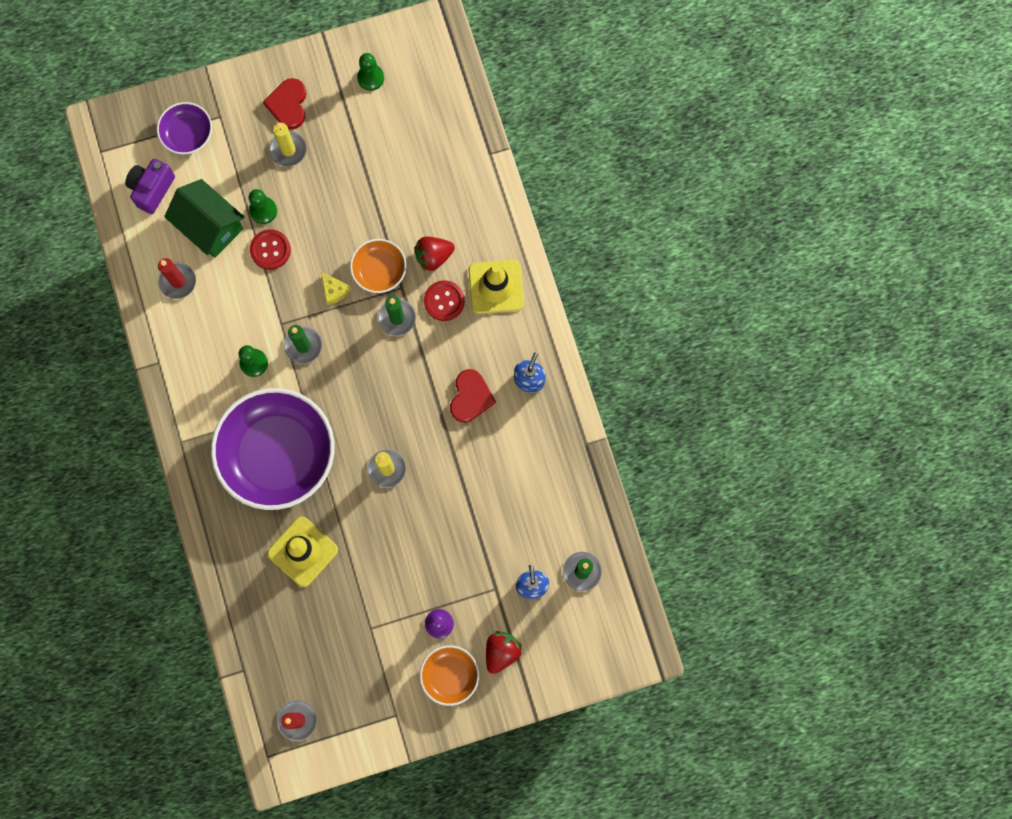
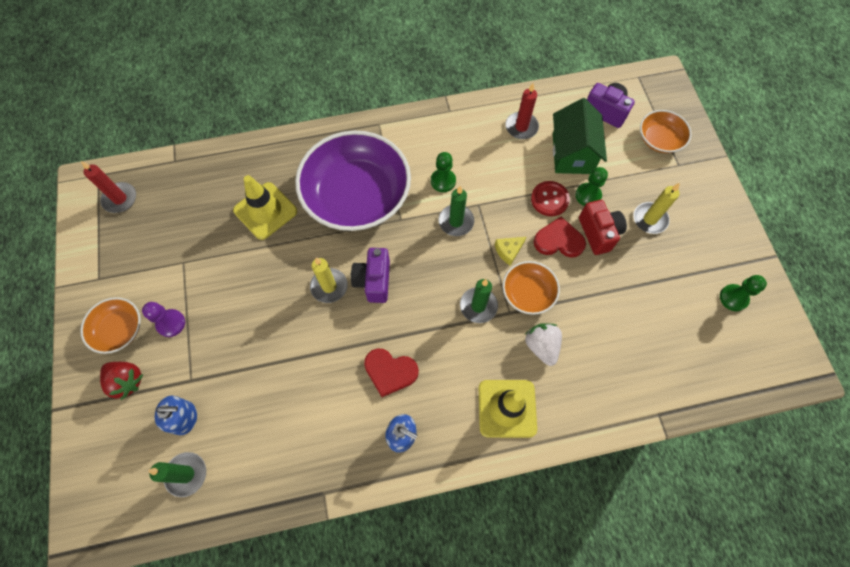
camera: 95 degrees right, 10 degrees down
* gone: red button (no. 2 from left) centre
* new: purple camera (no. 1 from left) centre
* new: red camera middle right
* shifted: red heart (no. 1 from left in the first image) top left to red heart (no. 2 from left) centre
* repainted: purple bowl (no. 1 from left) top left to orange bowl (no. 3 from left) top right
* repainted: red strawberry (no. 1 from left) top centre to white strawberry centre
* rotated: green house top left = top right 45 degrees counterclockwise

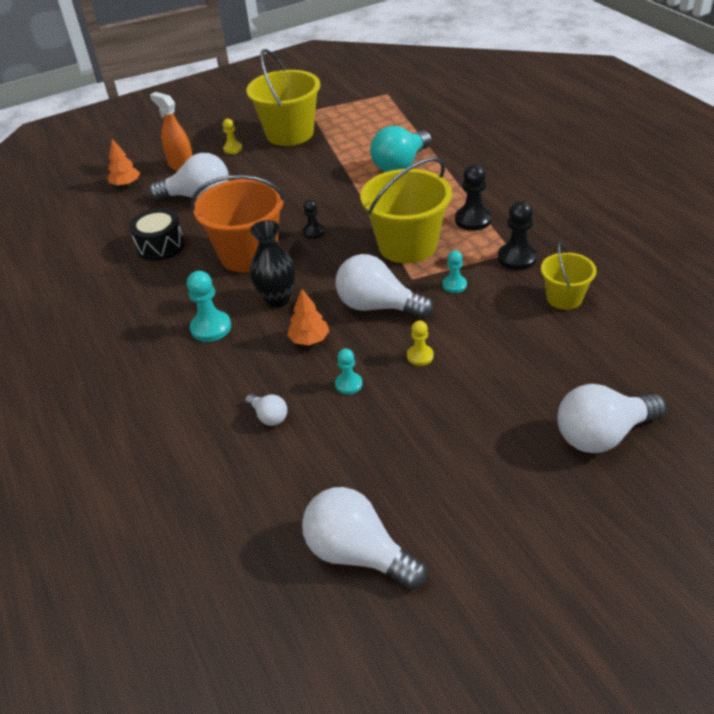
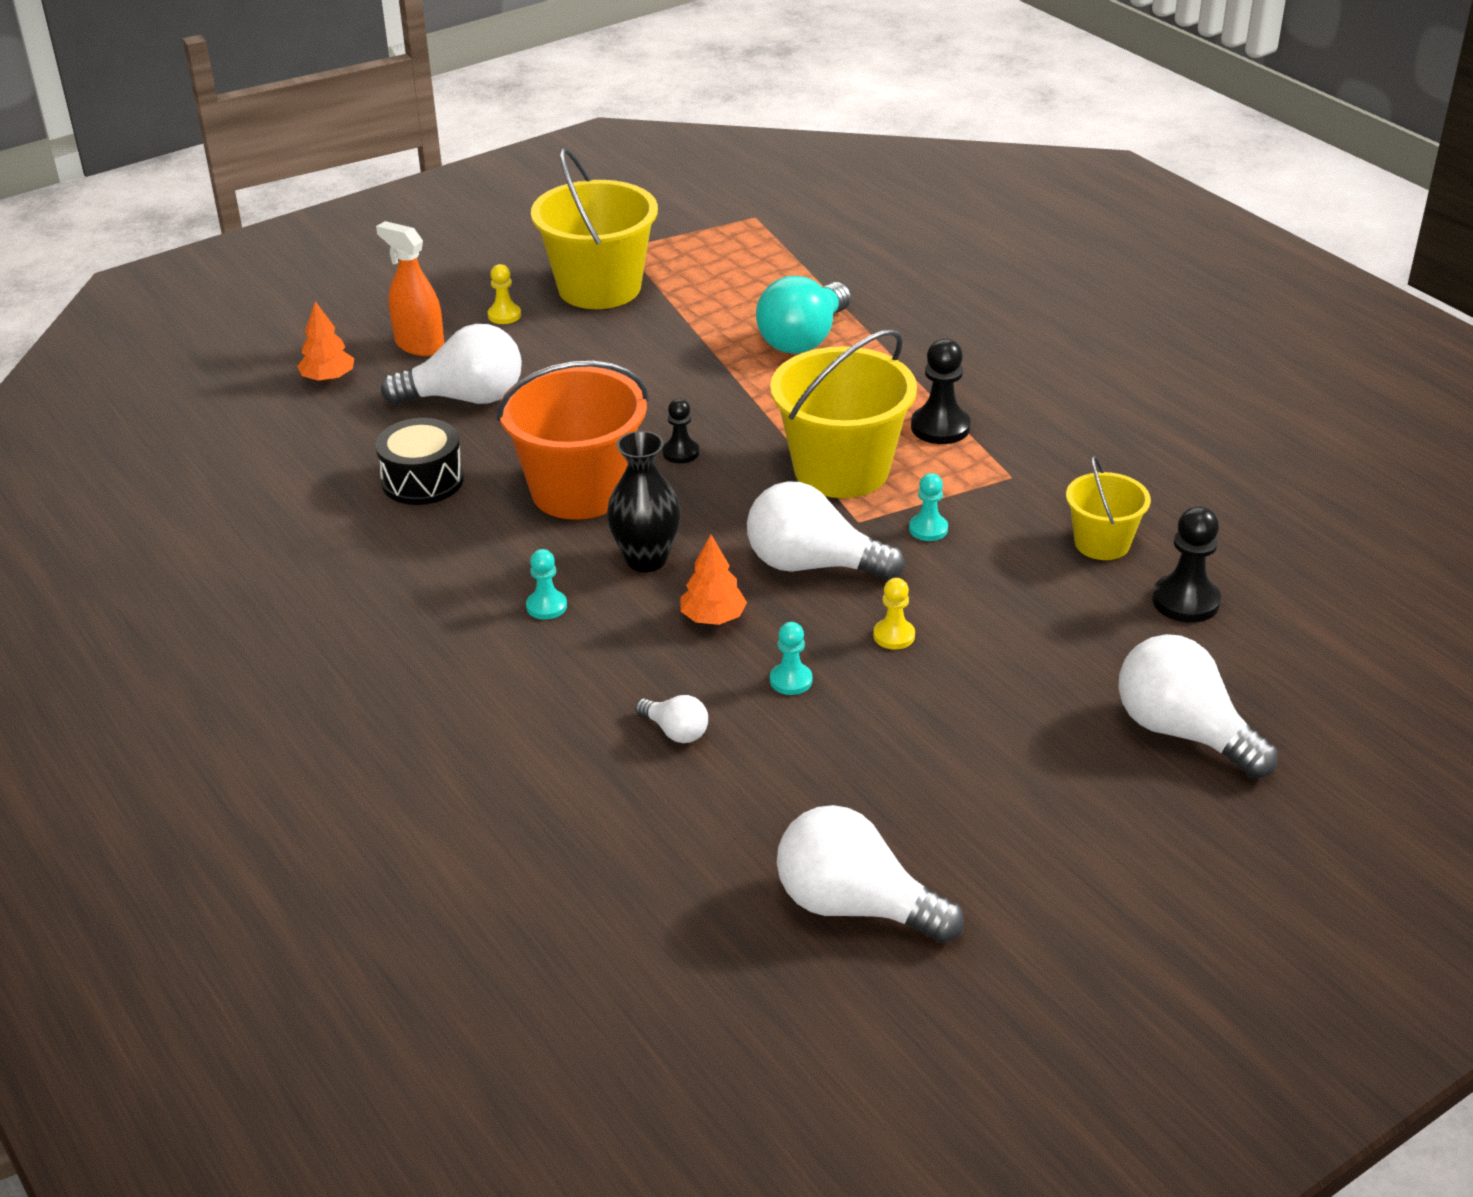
camera: 10 degrees left, 5 degrees down
* shifted: black pawn (no. 3 from left) top right to middle right
* rotated: white light bulb (no. 5 from left) middle right = middle right 75 degrees clockwise
* scaled: turquoise pawn (no. 1 from left) middle left = centre x0.62

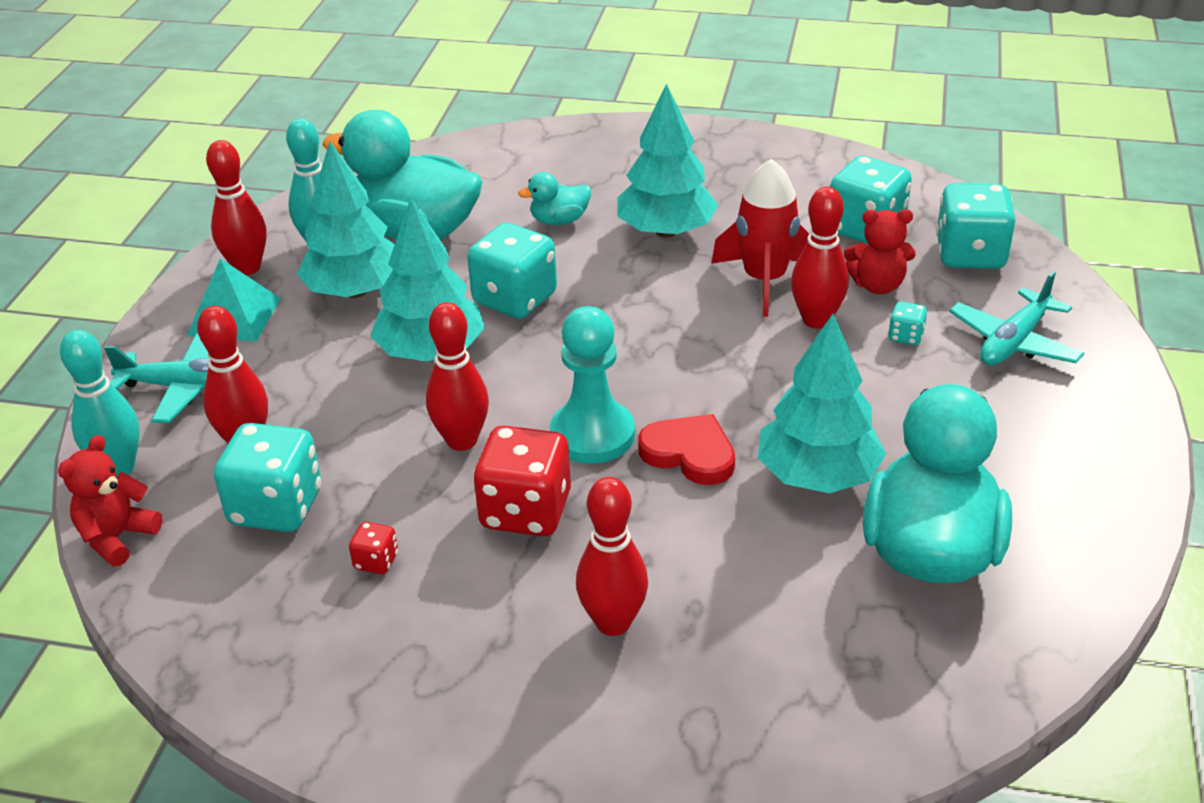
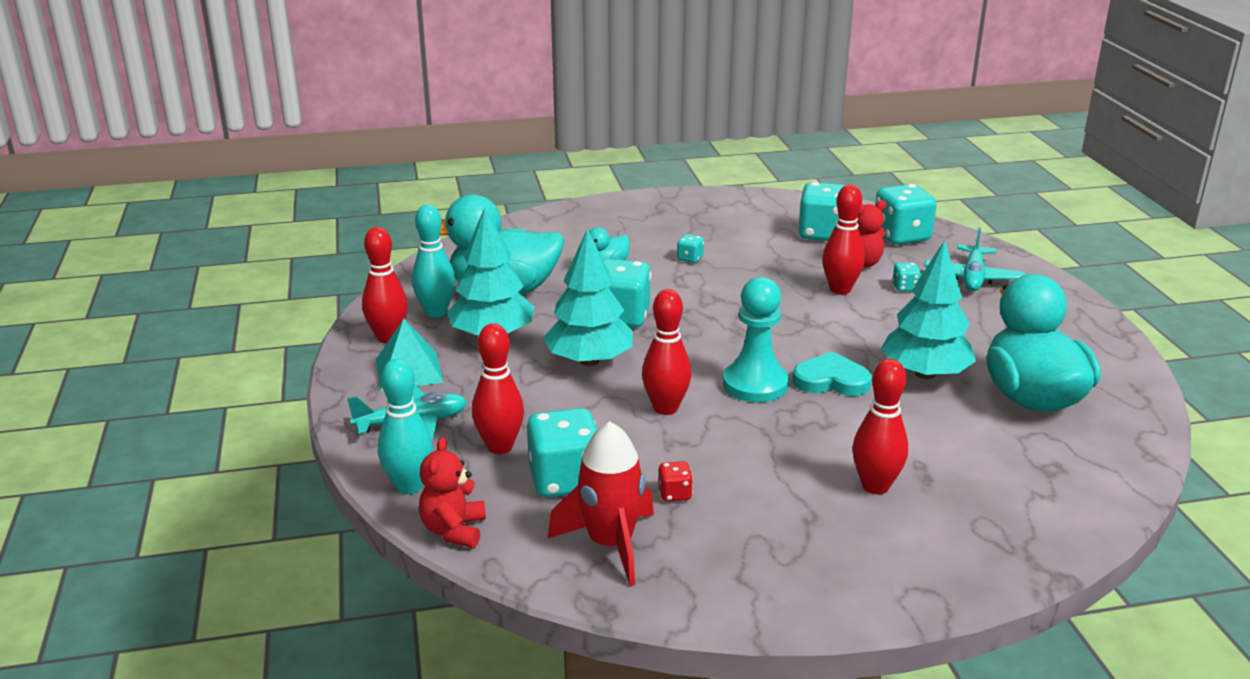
camera: 25 degrees left, 10 degrees down
* gone: red dice (no. 2 from left) centre
* shifted: red rocket top centre to bottom centre
* swapped: turquoise tree (no. 3 from left) top centre to turquoise dice (no. 3 from left) centre
* repainted: red heart centre to turquoise heart centre

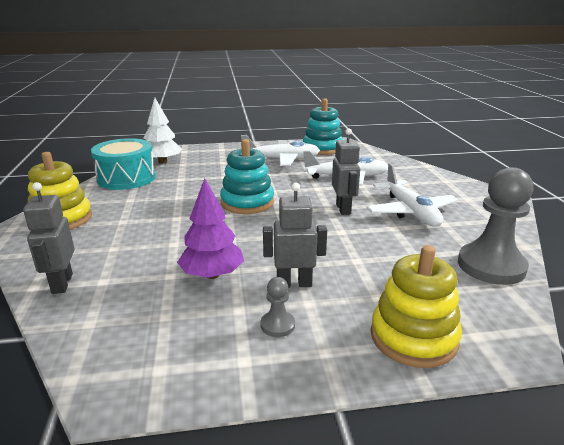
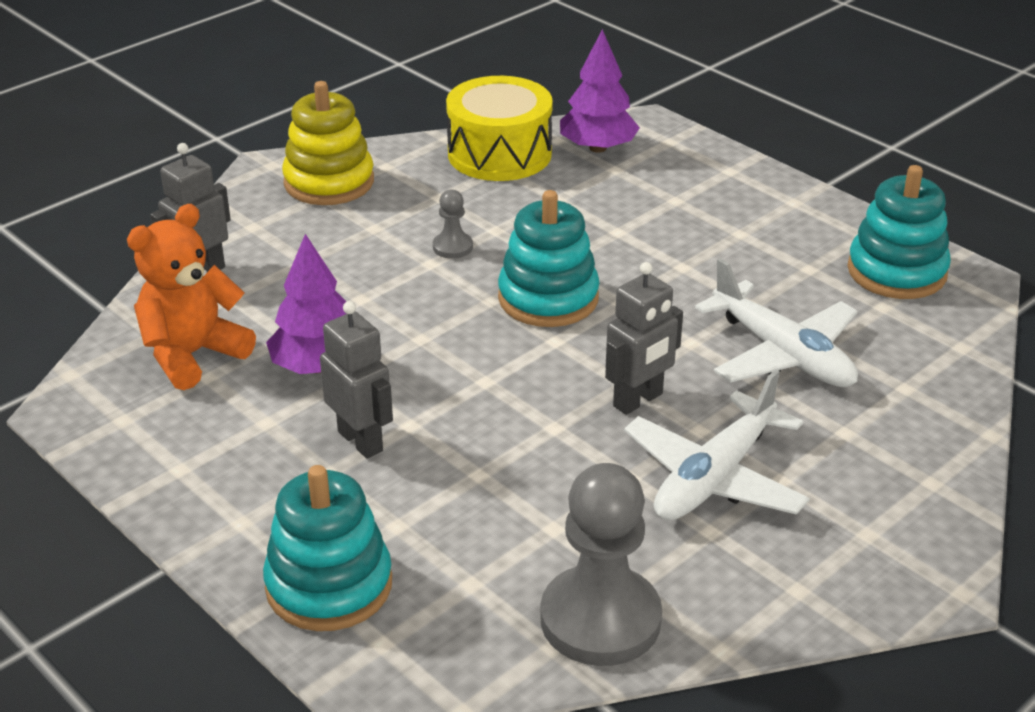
camera: 55 degrees right, 10 degrees up
* gone: white plane (no. 1 from left) centre
* new: orange teddy bear middle left
* shifted: grey pawn (no. 1 from left) bottom centre to top centre
* repainted: turquoise drum middle left to yellow drum top centre
* repainted: white tree top left to purple tree (no. 2 from left) top centre
* repainted: yellow stacking toy (no. 2 from left) bottom right to turquoise stacking toy (no. 1 from left) bottom left

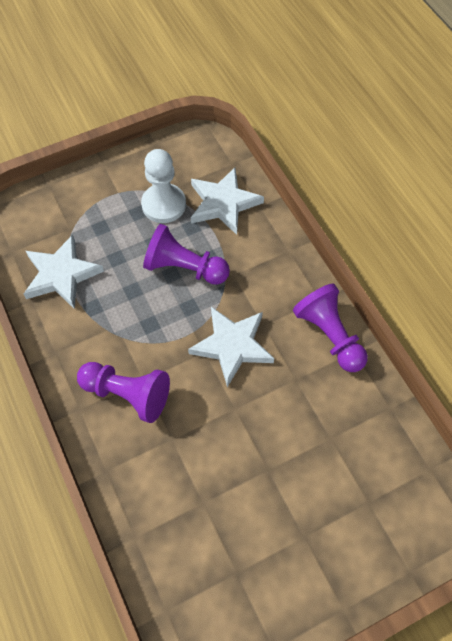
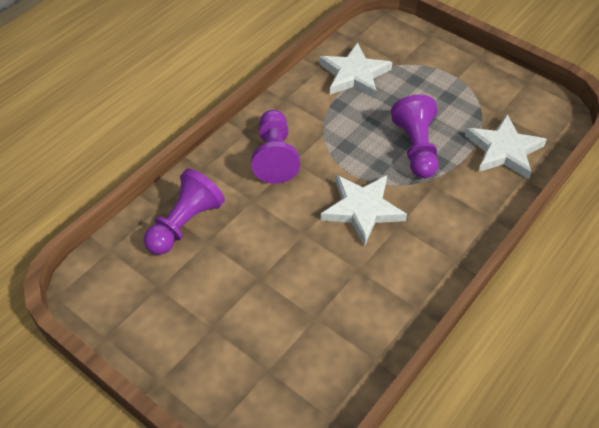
camera: 65 degrees right, 10 degrees down
* gone: white pawn top centre
* shifted: purple pawn (no. 3 from left in the first image) middle right to purple pawn (no. 1 from left) middle left

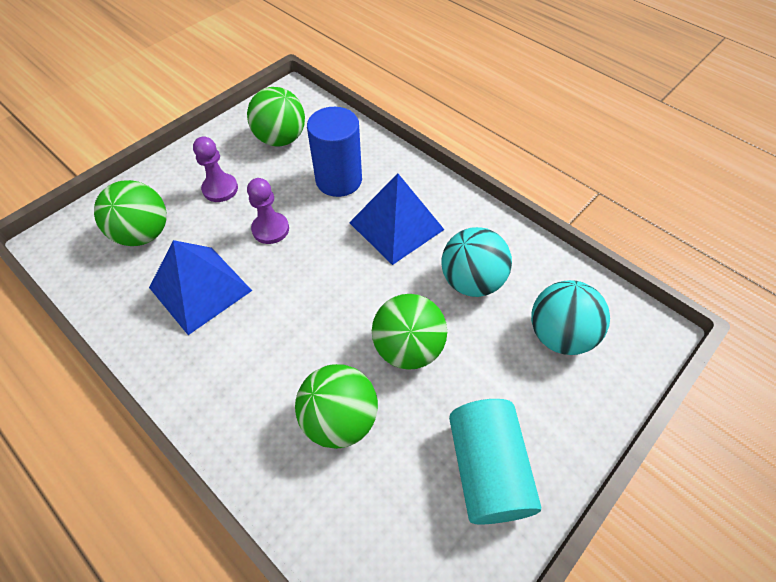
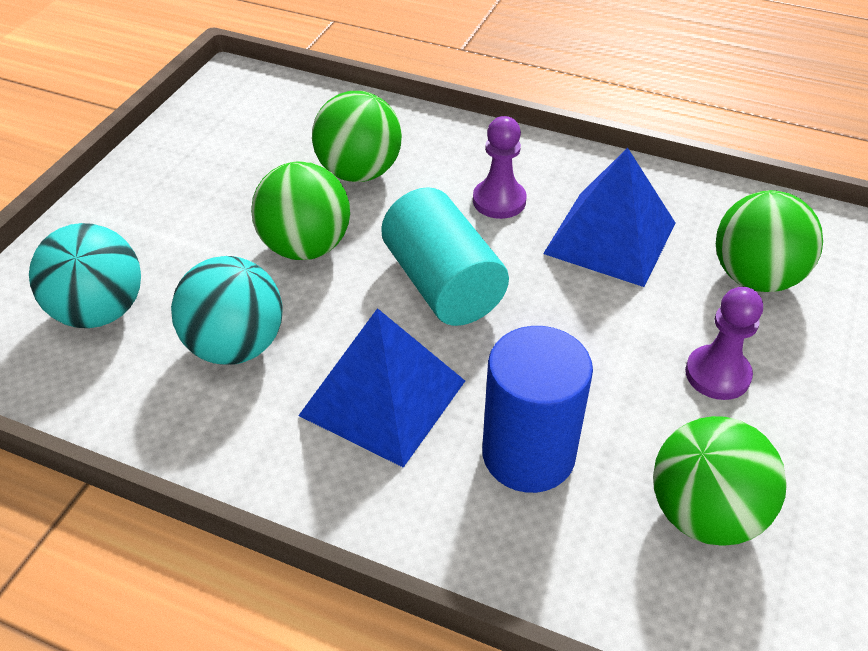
camera: 160 degrees right, 10 degrees down
* shifted: purple pawn (no. 2 from left in the first image) centre to purple pawn (no. 1 from left) top centre
* shifted: turquoise cylinder bottom centre to centre

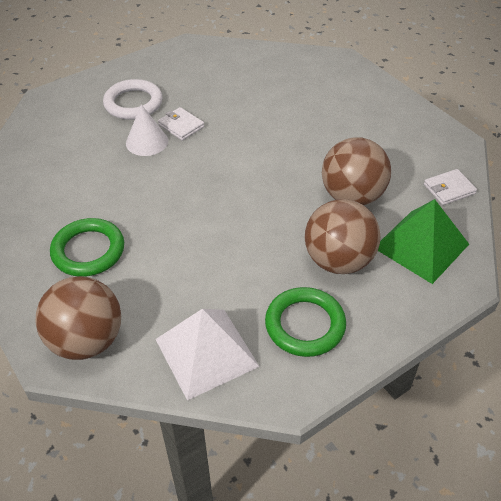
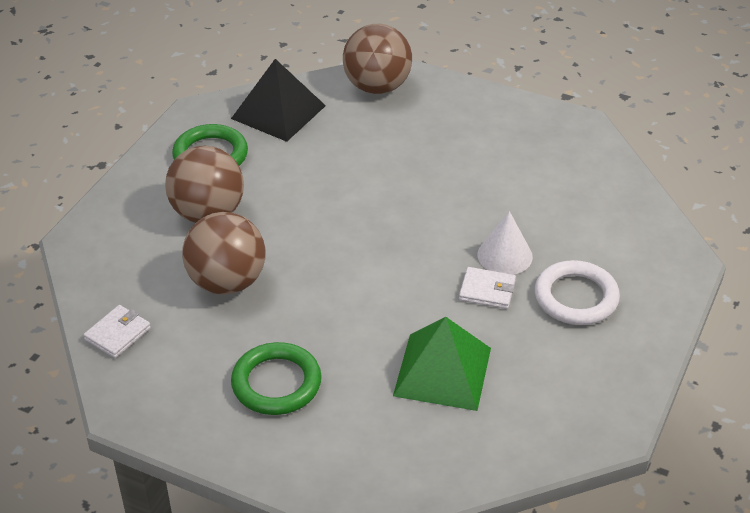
camera: 150 degrees right, 5 degrees down
* shifted: green ring (no. 1 from left in the first image) middle left to green ring (no. 2 from left) bottom centre
* shifted: green pyramid middle right to bottom centre
* repainted: white pyramid bottom centre to black pyramid top centre

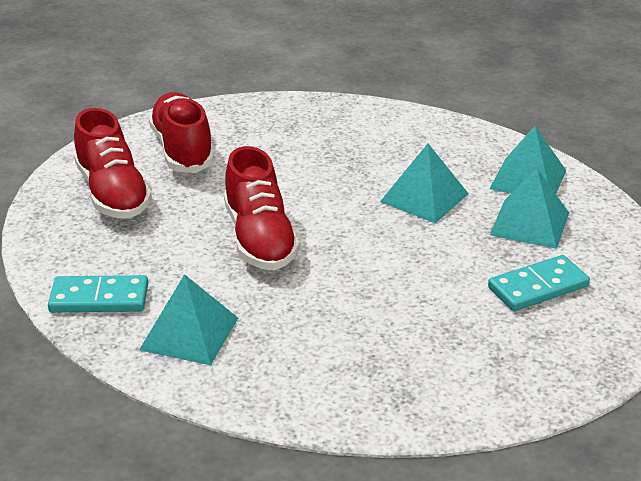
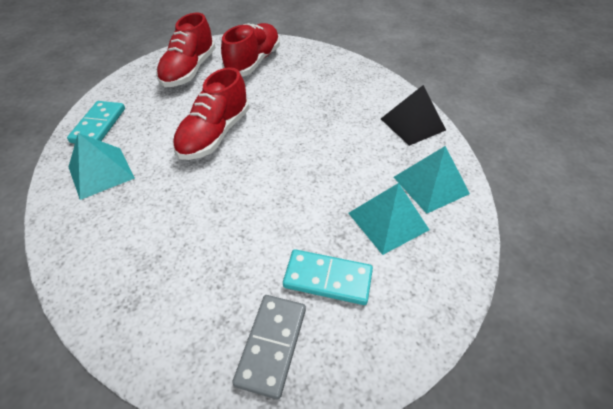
camera: 40 degrees right, 15 degrees up
* gone: turquoise pyramid (no. 2 from left) centre
* new: grey domino bottom centre
* new: black pyramid top right
* rotated: turquoise domino (no. 1 from left) middle left = top left 60 degrees clockwise

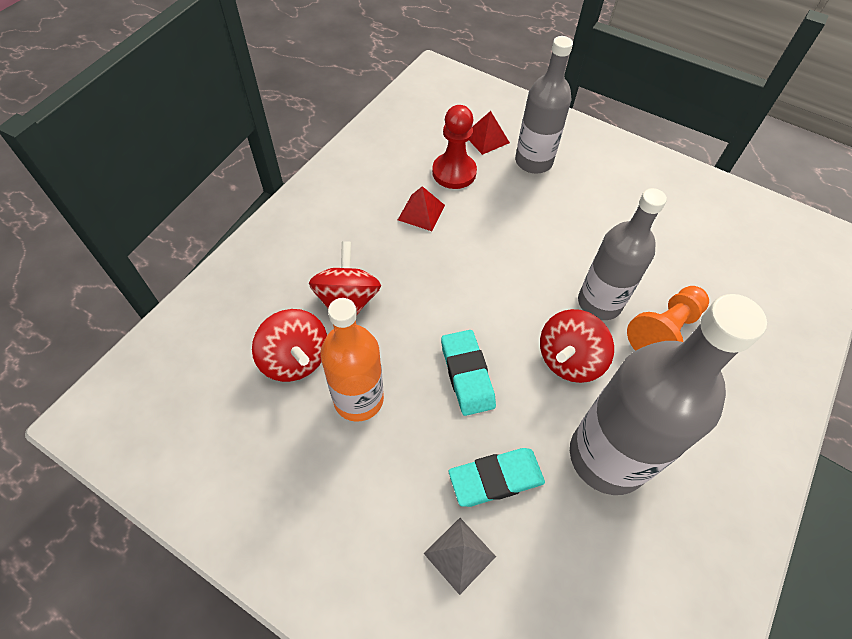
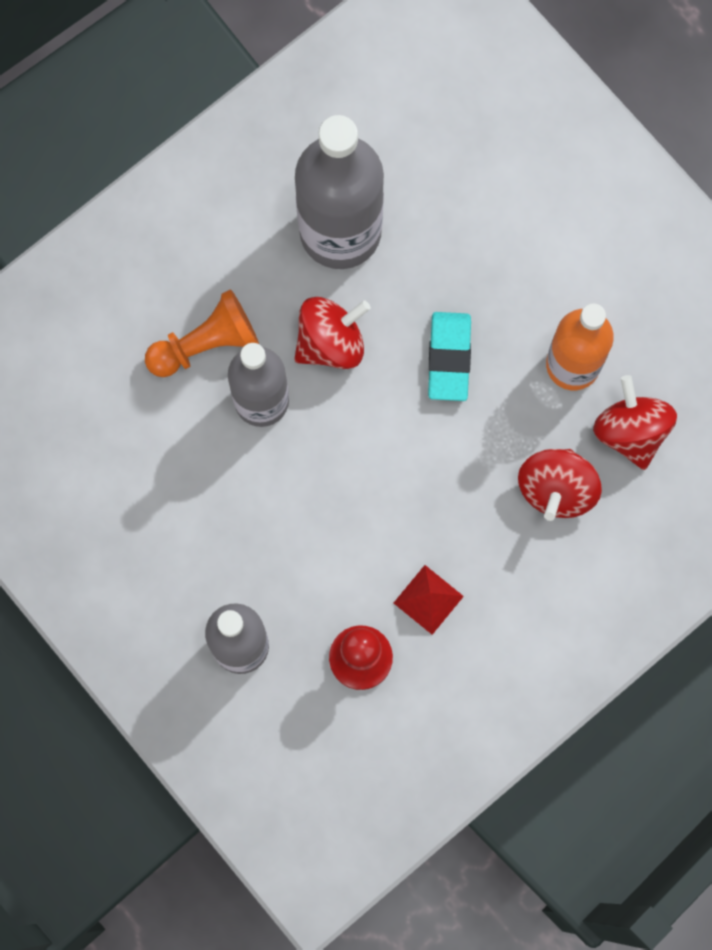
camera: 160 degrees left, 20 degrees up
* gone: grey pyramid bottom centre
* gone: turquoise eraser (no. 2 from left) bottom centre
* gone: red pyramid (no. 2 from left) top centre

